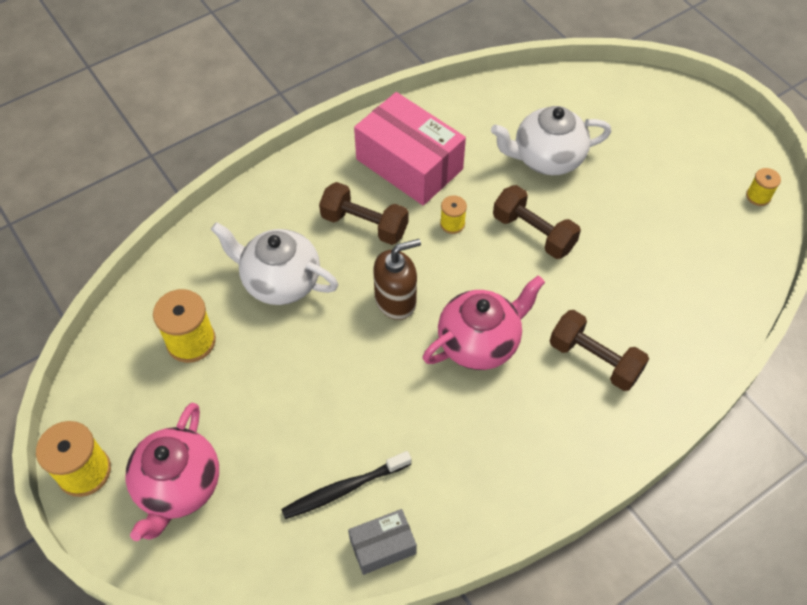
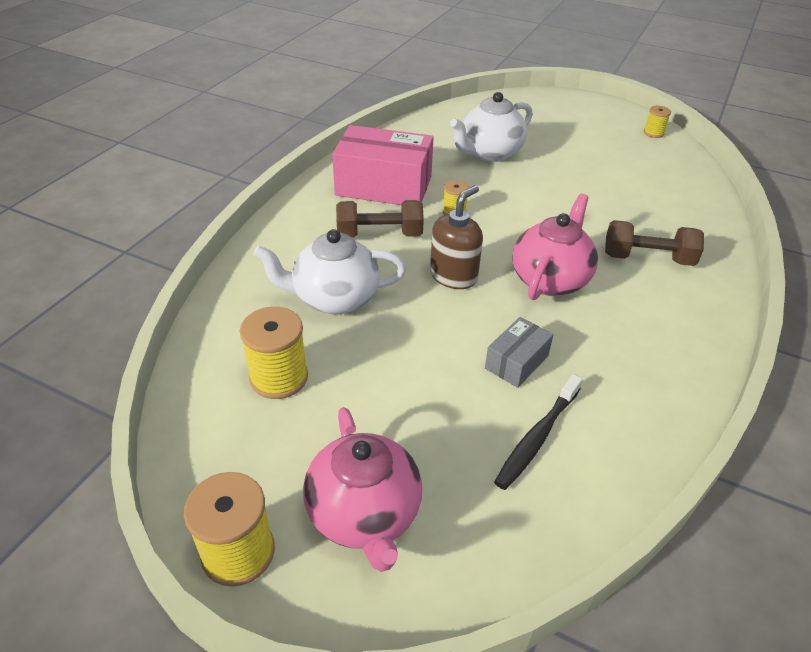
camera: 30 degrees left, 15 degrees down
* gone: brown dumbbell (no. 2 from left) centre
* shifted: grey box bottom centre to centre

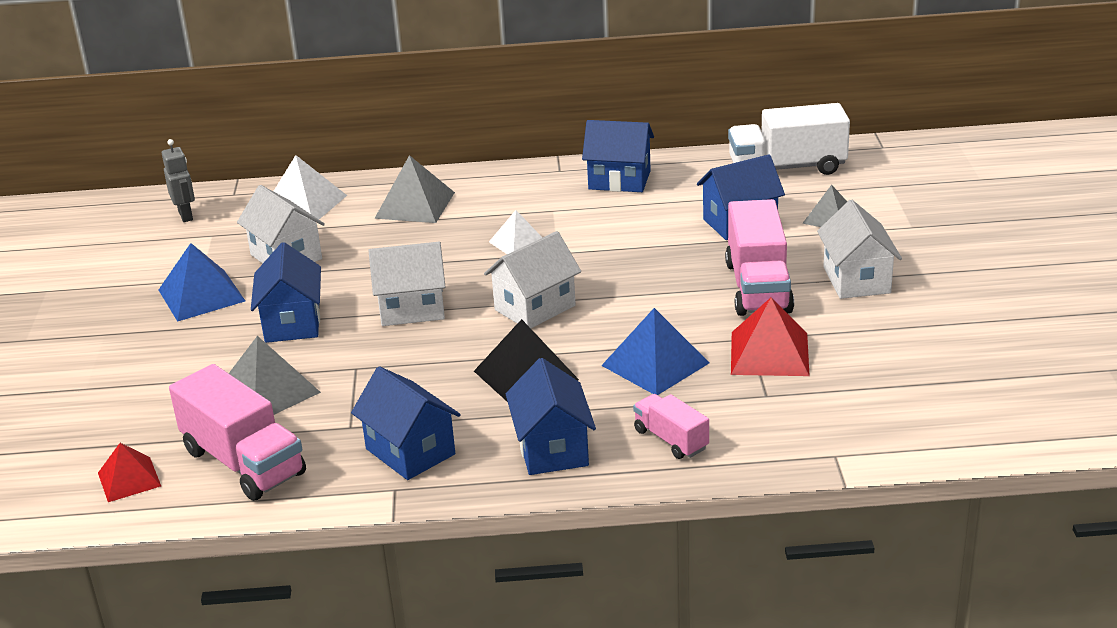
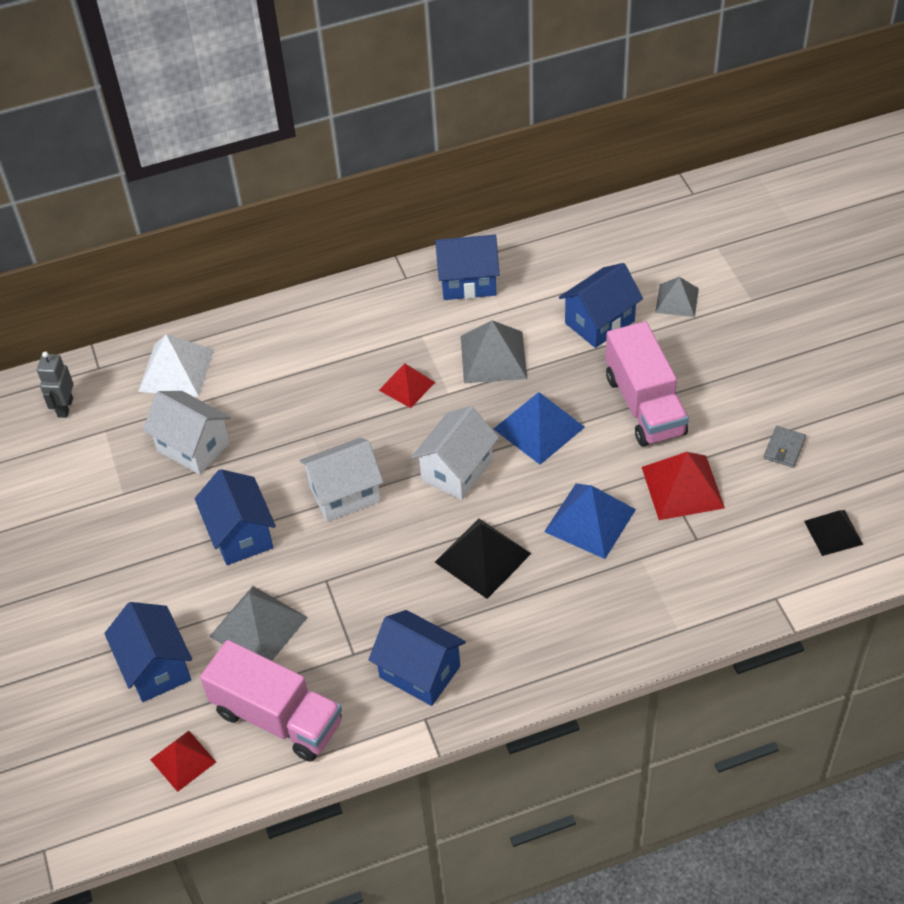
camera: 15 degrees left, 20 degrees up
* gone: pink truck (no. 2 from left) bottom centre
* gone: white truck top right
* gone: white house (no. 4 from left) middle right
* new: grey wallet middle right
* new: black pyramid (no. 2 from left) middle right
* shifted: blue pyramid (no. 1 from left) middle left to centre
* shifted: grey pyramid (no. 2 from left) top centre to centre
* shifted: blue house (no. 3 from left in the first image) centre to blue house (no. 1 from left) bottom left
* repainted: white pyramid (no. 2 from left) centre to red pyramid (no. 2 from left) centre
* rotated: grey robot top left = middle left 135 degrees counterclockwise

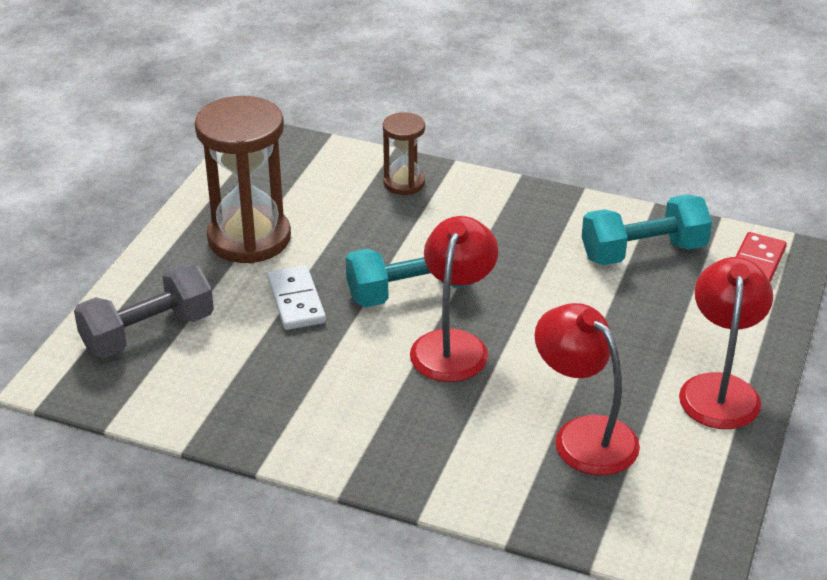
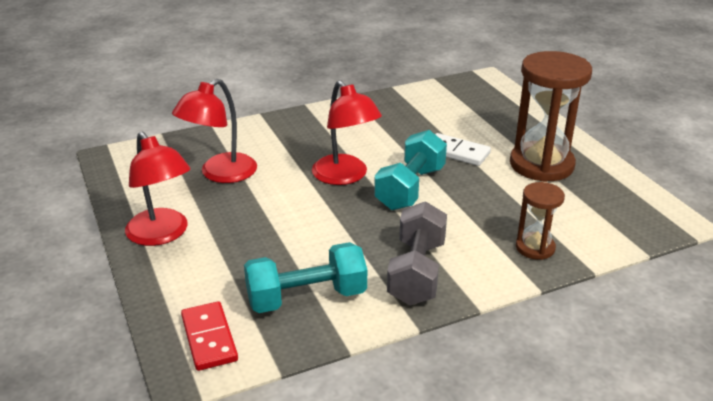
camera: 135 degrees right, 5 degrees down
* shifted: grey dumbbell middle left to centre
* rotated: red lamp (no. 2 from left) bottom right = top left 120 degrees clockwise
* rotated: turquoise dumbbell (no. 2 from left in the first image) middle right = bottom centre 45 degrees clockwise

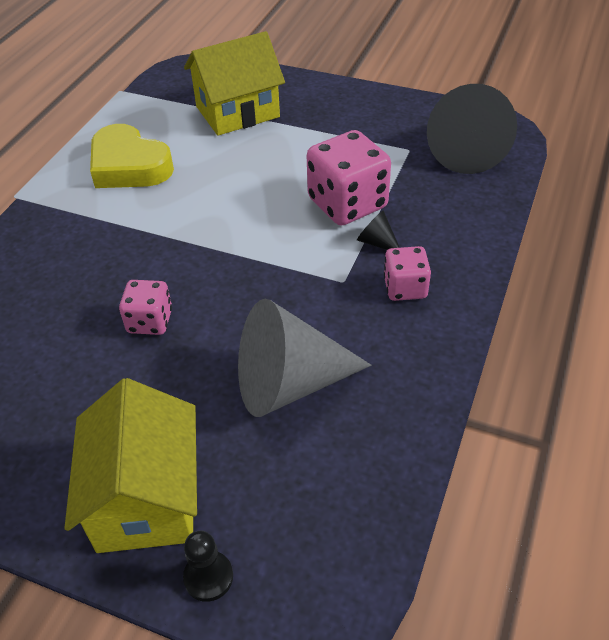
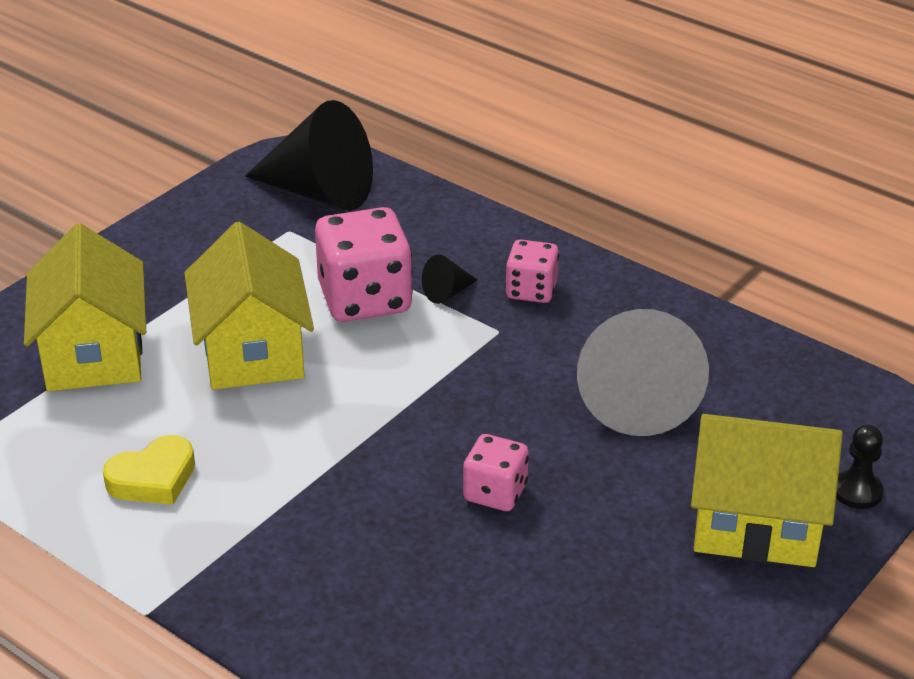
camera: 75 degrees left, 10 degrees down
* new: yellow house (no. 2 from left) middle left
* scaled: yellow heart top left = bottom left x0.64

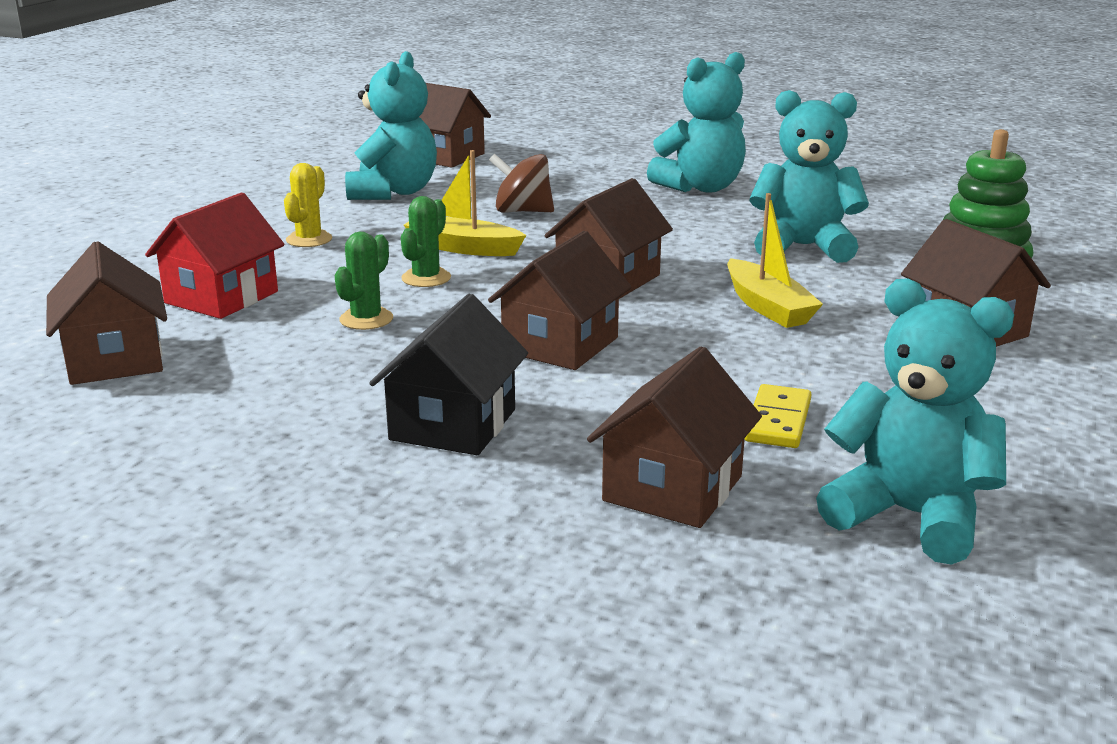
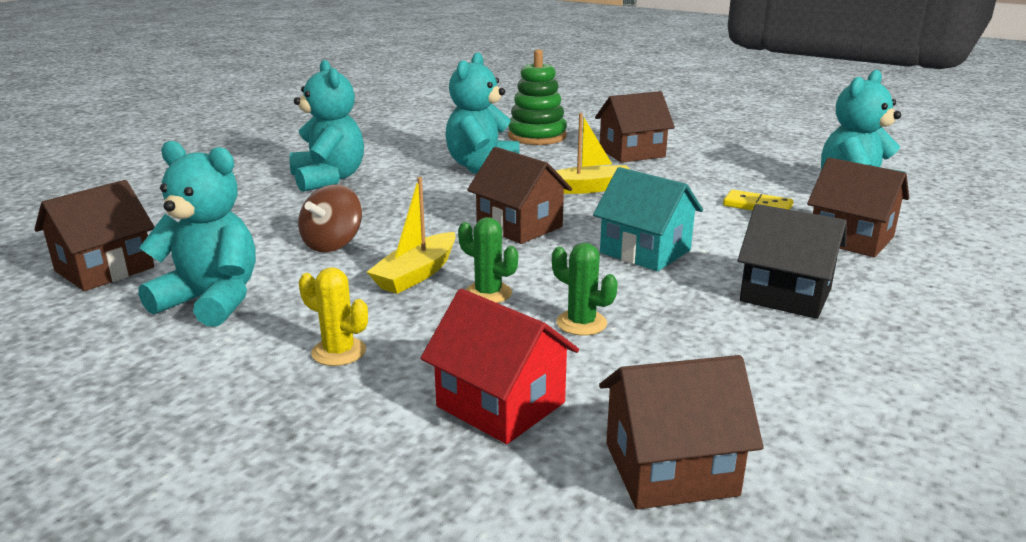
camera: 80 degrees left, 0 degrees up
* repainted: brown house (no. 3 from left) centre to turquoise house centre

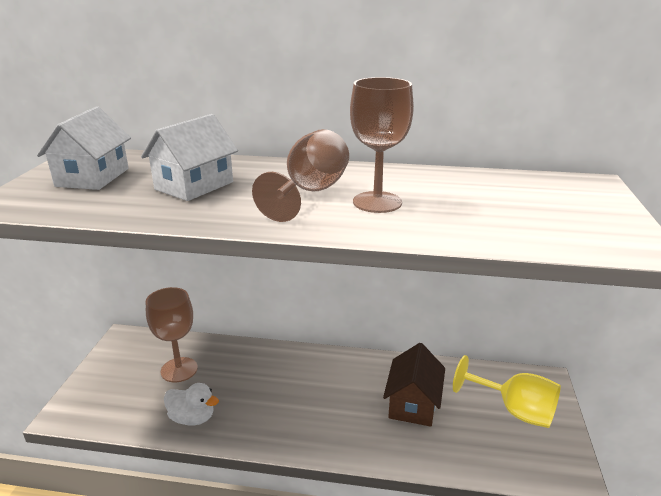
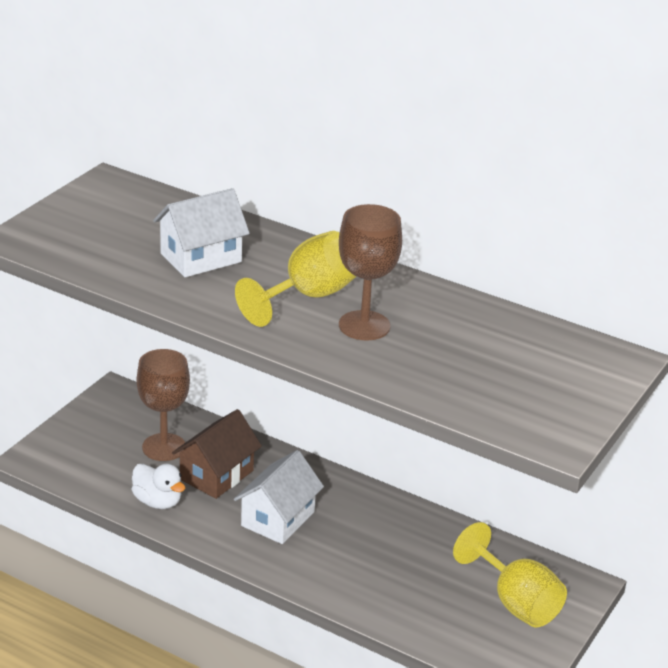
camera: 20 degrees right, 5 degrees up
* shifted: white house (no. 1 from left in the first image) top left to white house (no. 2 from left) bottom centre
* shifted: brown house bottom centre to bottom left
* repainted: brown goblet (no. 2 from left) centre to yellow goblet (no. 1 from left) centre

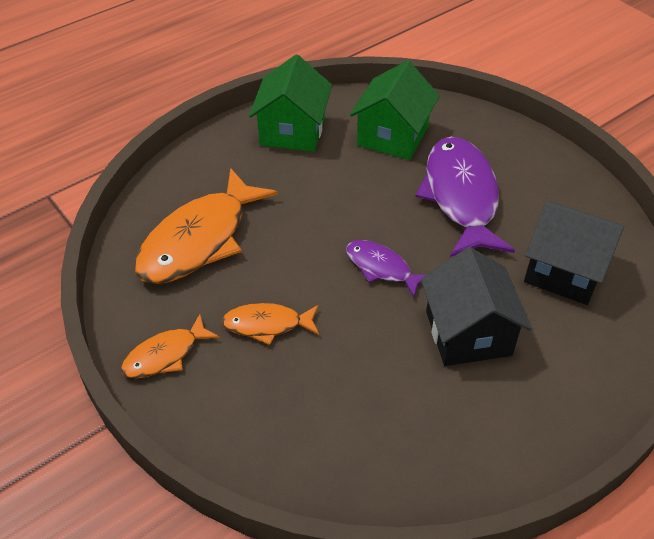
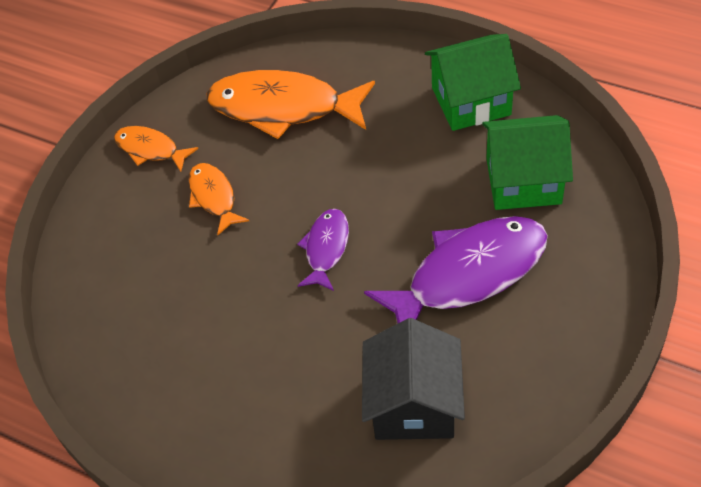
camera: 70 degrees right, 5 degrees up
* gone: black house (no. 1 from left) middle right

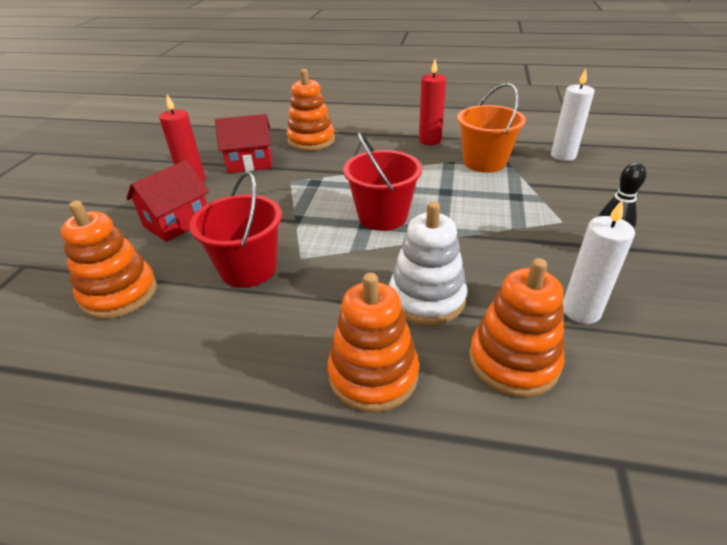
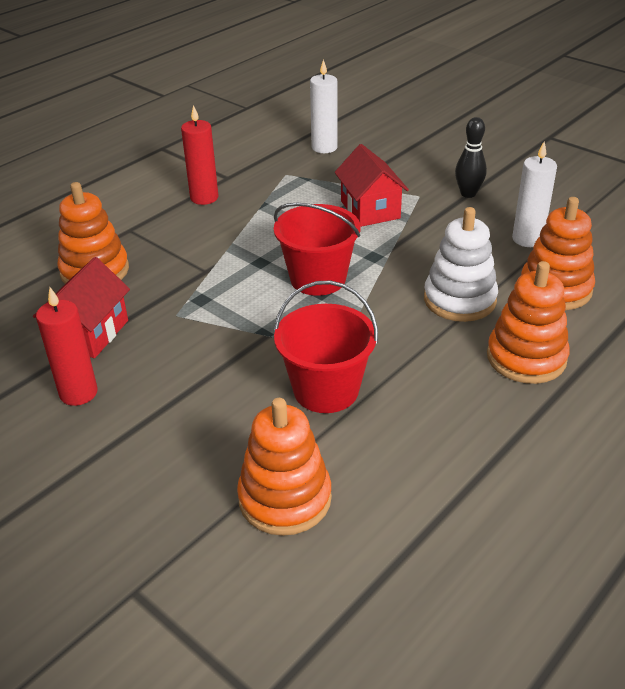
camera: 60 degrees left, 0 degrees up
* gone: orange bucket top right
* shifted: red house (no. 1 from left in the first image) middle left to red house (no. 2 from left) top centre

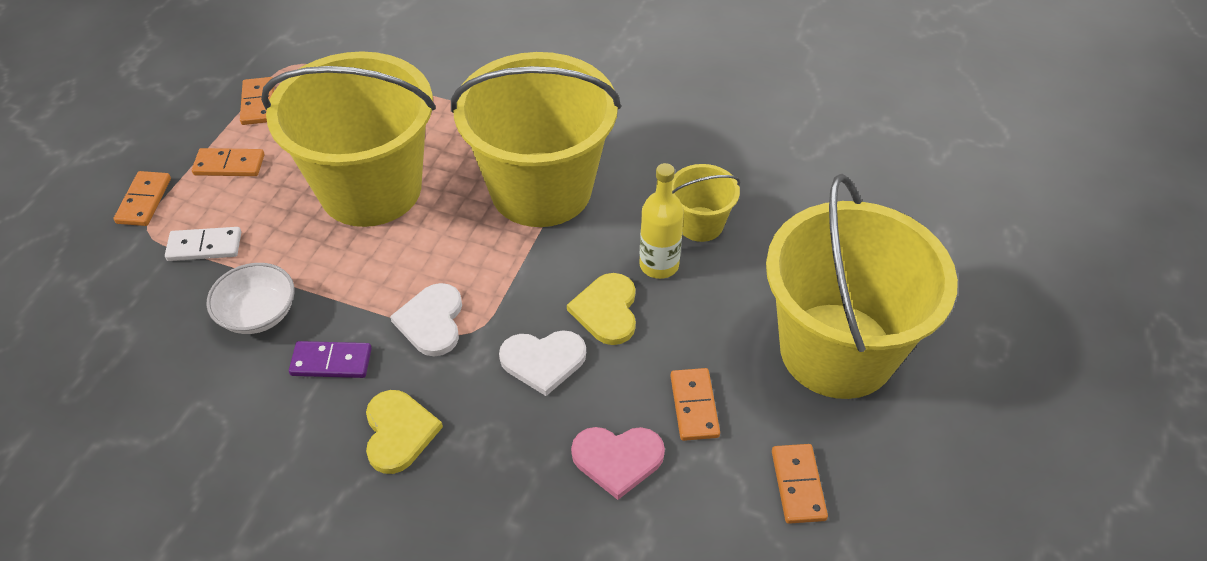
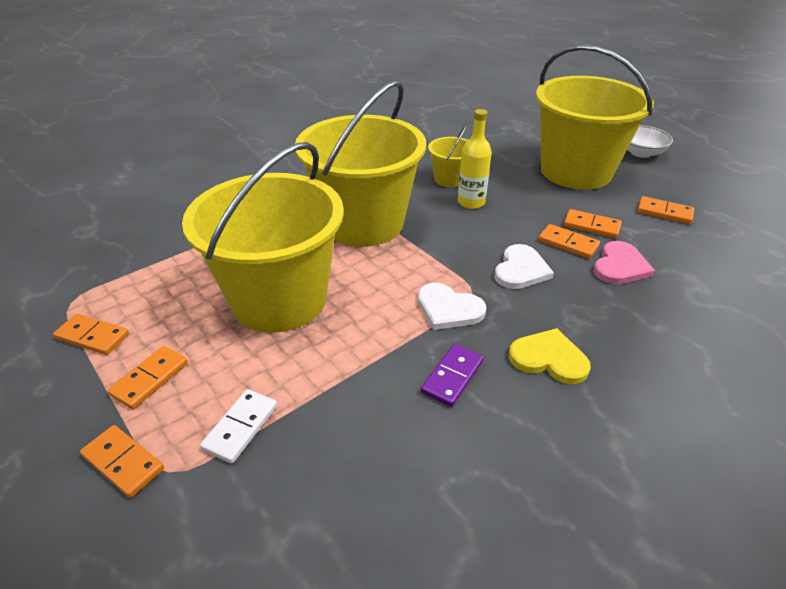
camera: 60 degrees left, 10 degrees down
* gone: yellow heart (no. 2 from left) centre
* new: orange domino (no. 4 from left) middle right
* shifted: white bowl middle left to top right

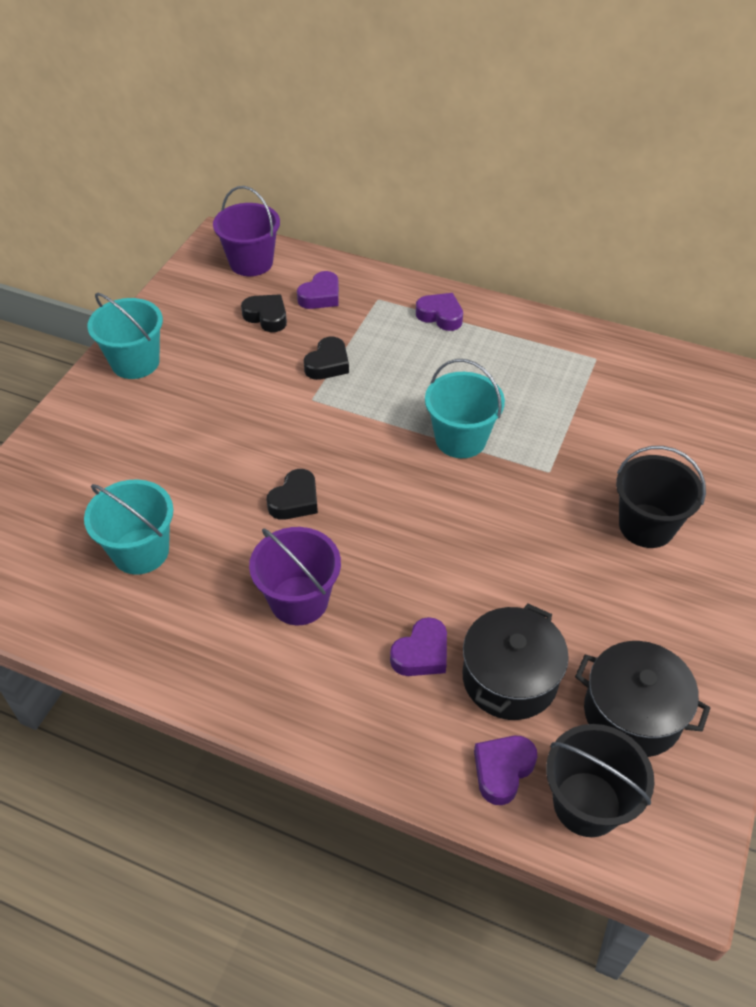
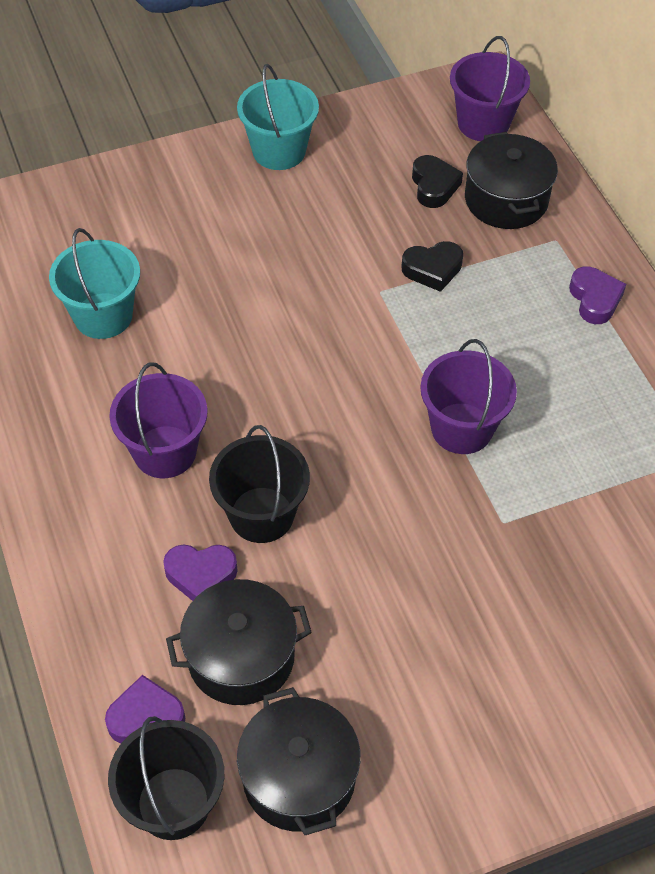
camera: 45 degrees right, 5 degrees up
* gone: black heart (no. 2 from left) centre
* shifted: black bucket (no. 2 from left) middle right to centre
* swapped: purple heart (no. 1 from left) top centre to black pot (no. 3 from left) top right
* repainted: turquoise bucket (no. 3 from left) centre to purple bucket (no. 2 from left) middle right

